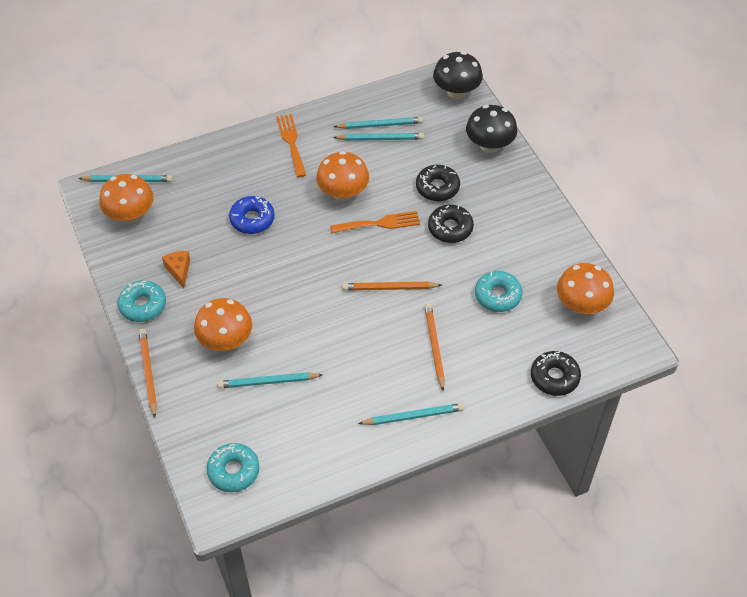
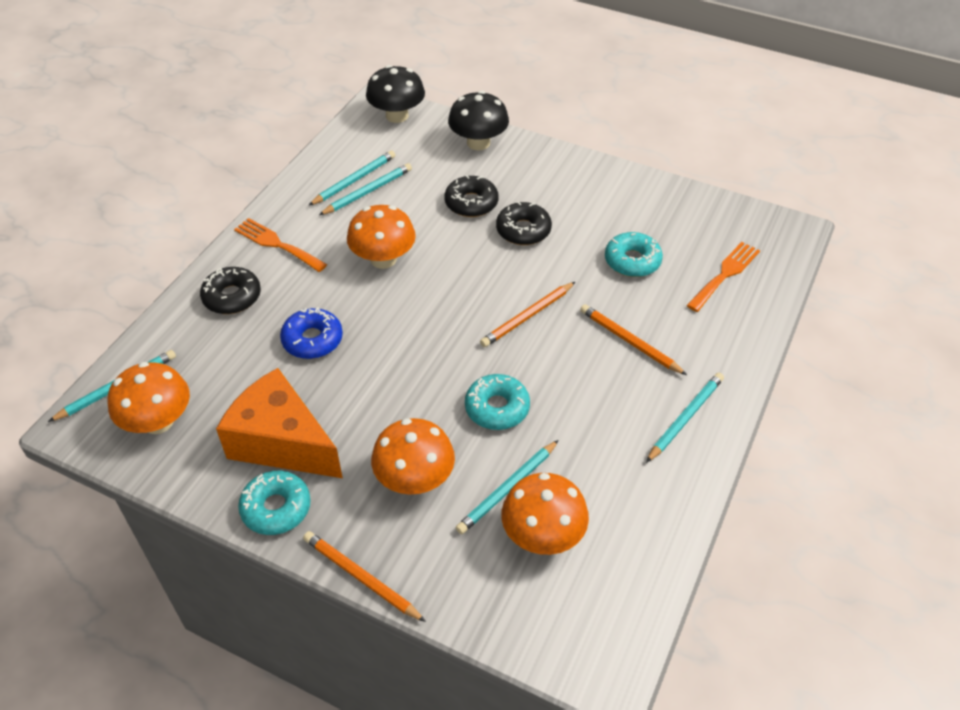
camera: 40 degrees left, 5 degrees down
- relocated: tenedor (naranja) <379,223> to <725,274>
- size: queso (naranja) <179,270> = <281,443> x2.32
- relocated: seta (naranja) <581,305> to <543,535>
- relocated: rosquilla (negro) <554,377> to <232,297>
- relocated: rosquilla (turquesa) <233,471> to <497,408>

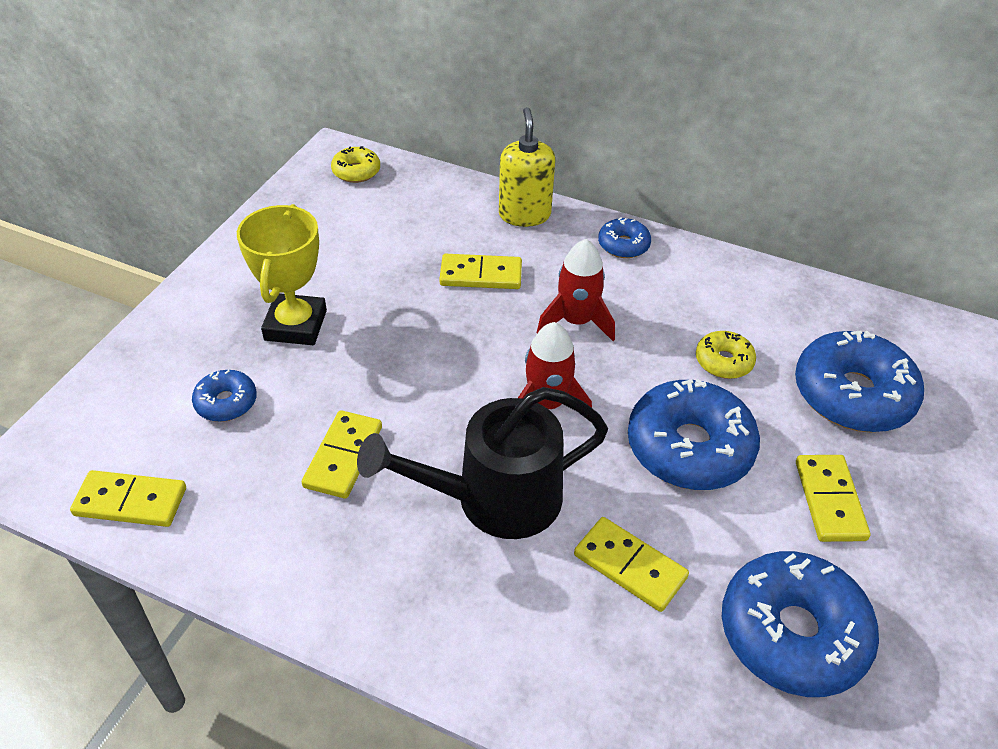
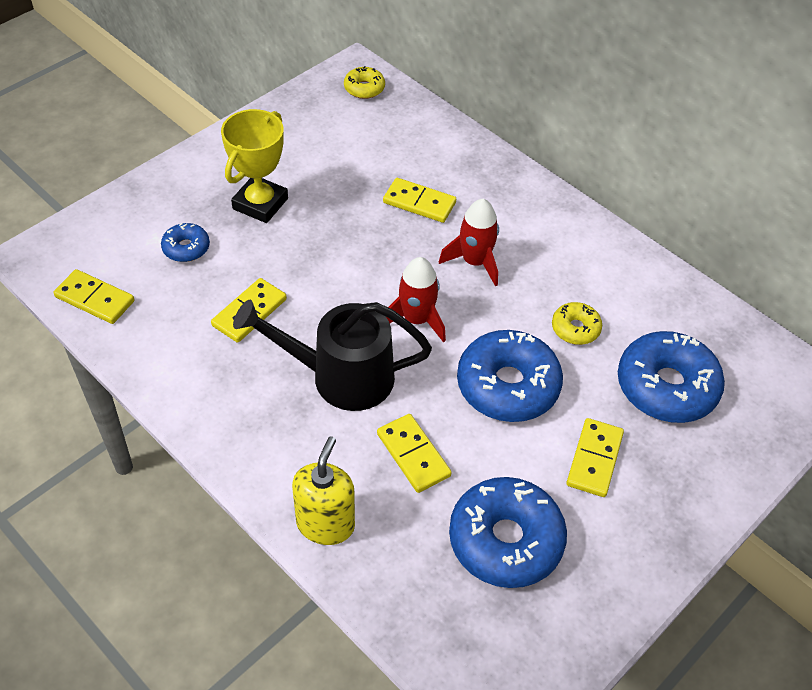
camera: 20 degrees right, 5 degrees up
- relocated: dispensador de jabón (amarillo) <524,214> to <325,524>
- missing: rosquilla (azul) <623,245>

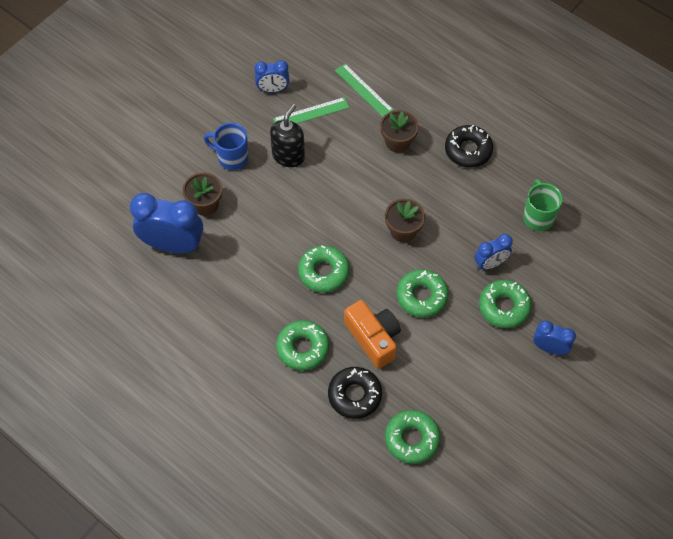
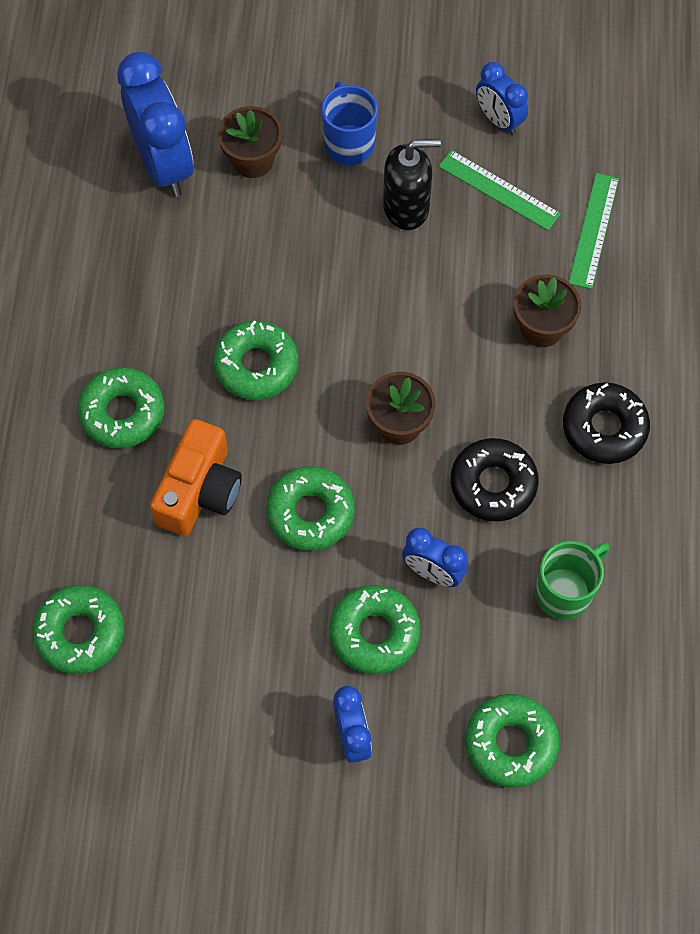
camera: 55 degrees right, 5 degrees up
- relocated: rosquilla (negro) <354,395> to <493,484>
- appeared: rosquilla (verde) <510,743>

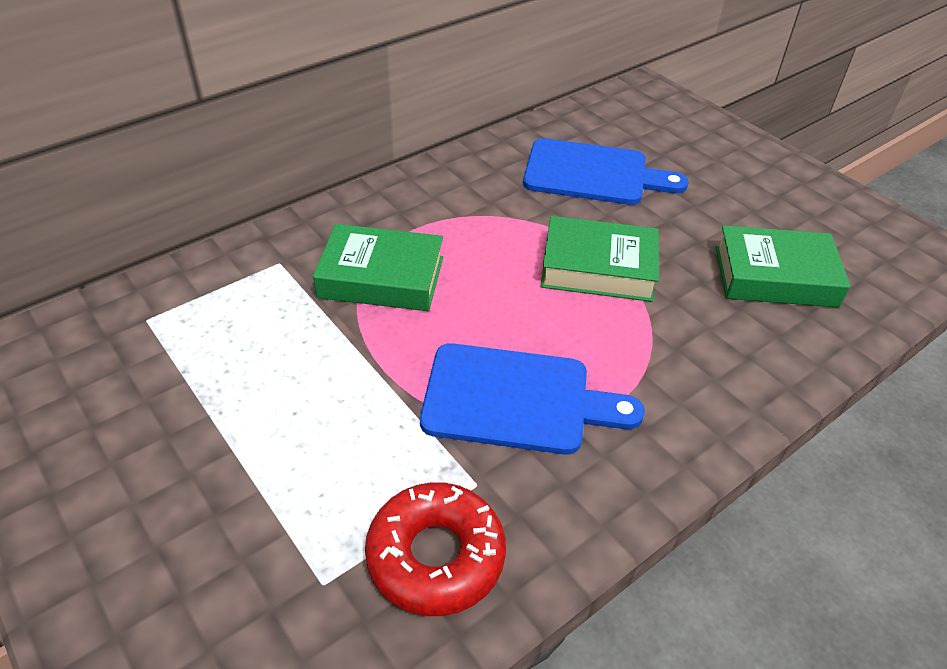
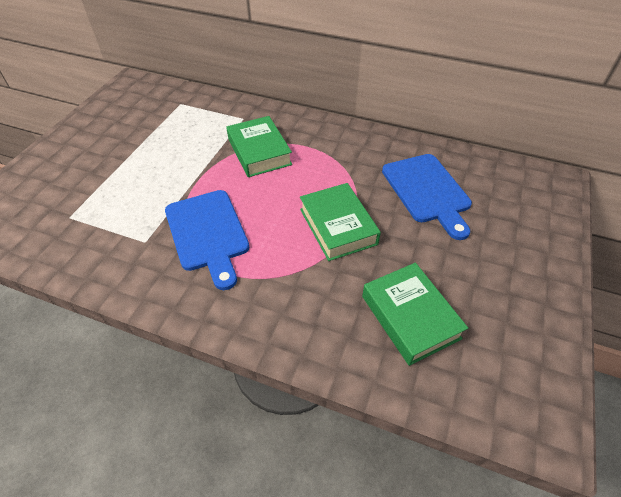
camera: 60 degrees right, 5 degrees up
- missing: rosquilla (rojo) <436,556>

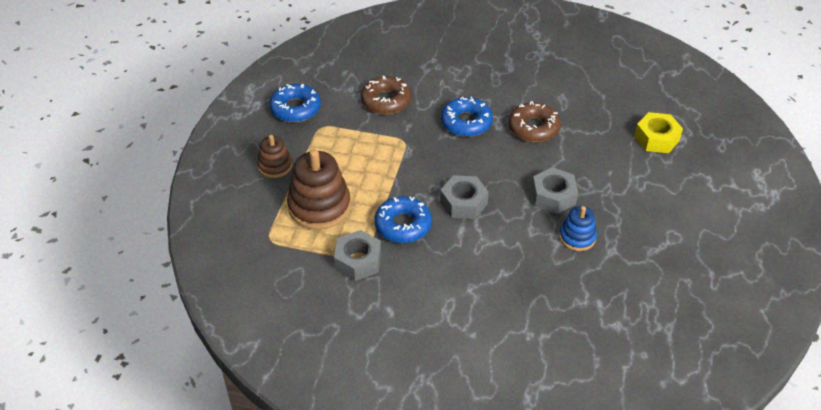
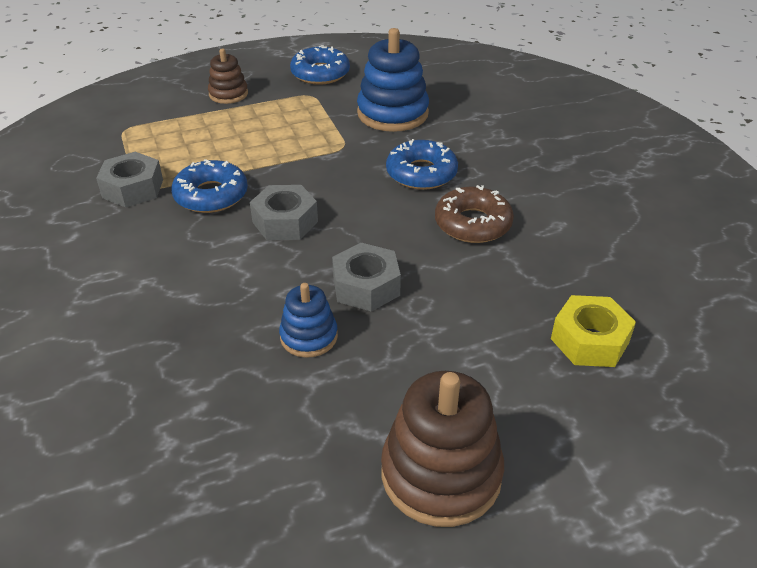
camera: 55 degrees right, 5 degrees down
- exchanged: rosquilla (marrón) <386,101> to juguete apilable (azul) <392,113>
- relocated: juguete apilable (marrón) <319,206> to <441,474>

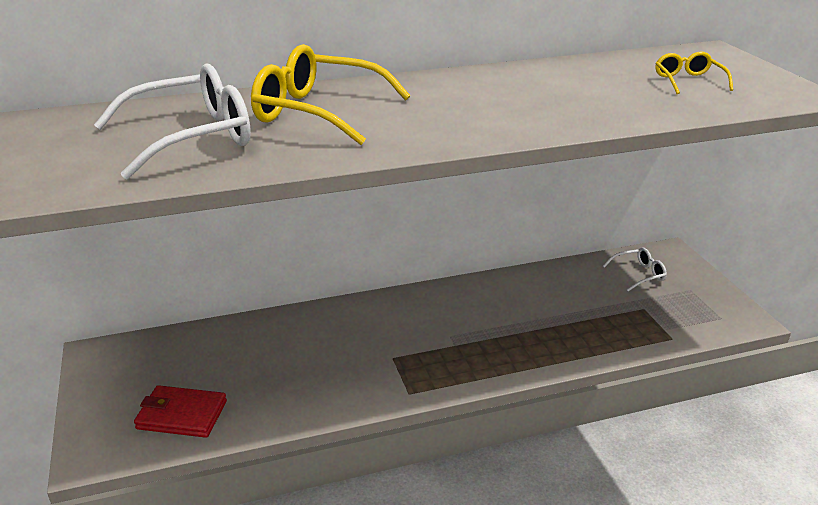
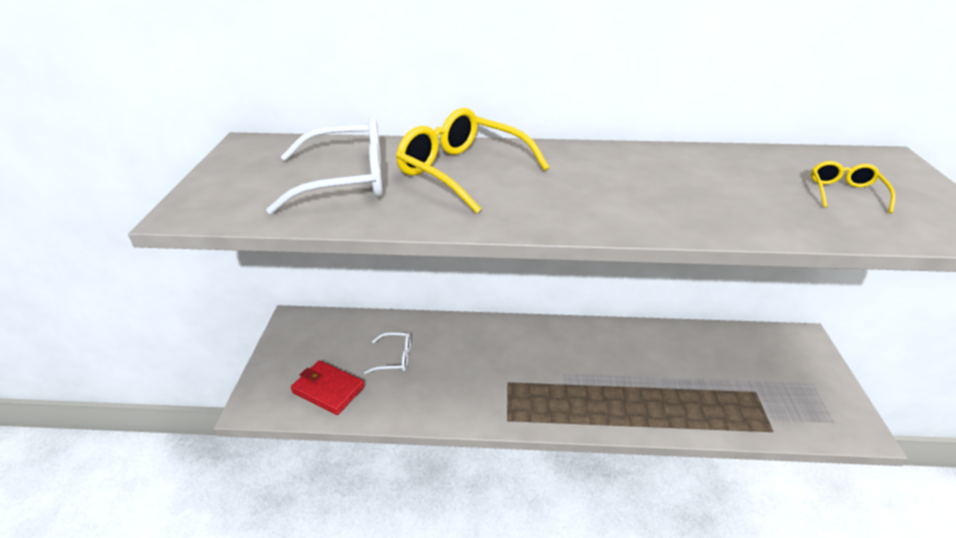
camera: 20 degrees right, 5 degrees up
- relocated: gafas (blanco) <638,274> to <394,358>

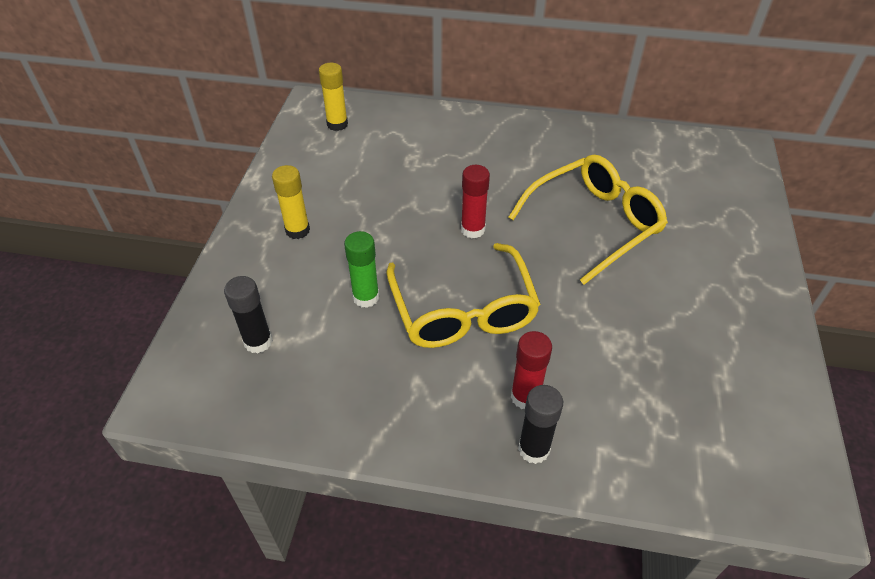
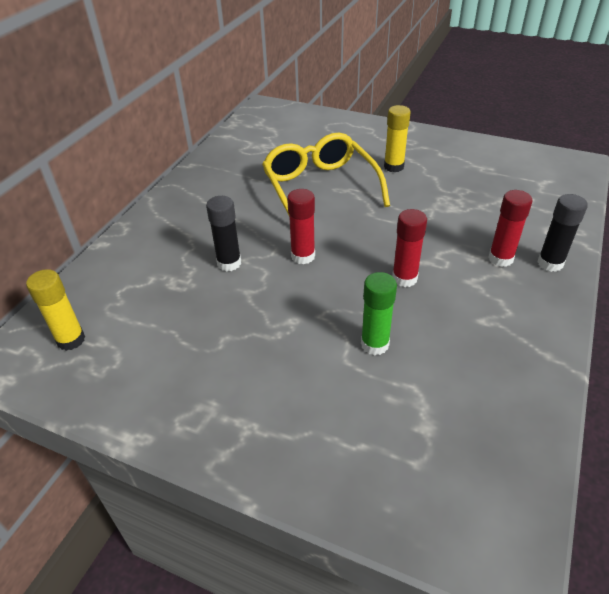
camera: 75 degrees left, 5 degrees down
- relocated: barra de pegamento (amarillo) <297,230> to <394,167>
- exchanged: gafas (amarillo) <463,310> to barra de pegamento (rojo) <404,278>
- relocated: barra de pegamento (negro) <258,342> to <229,263>

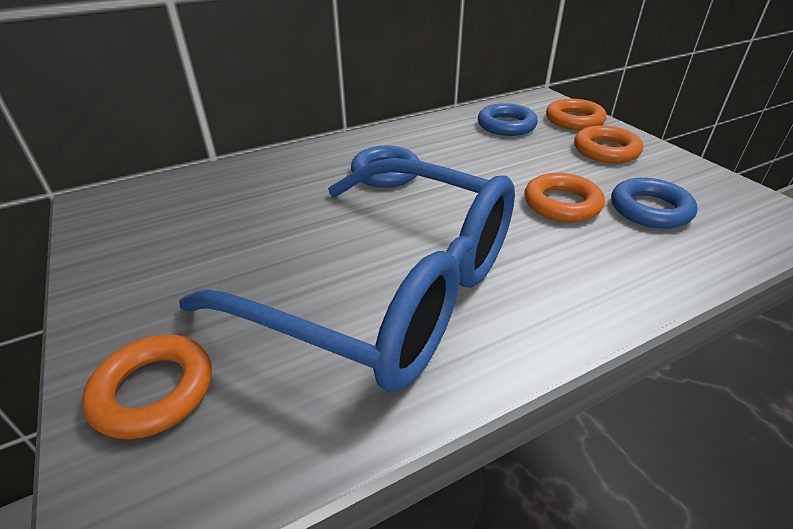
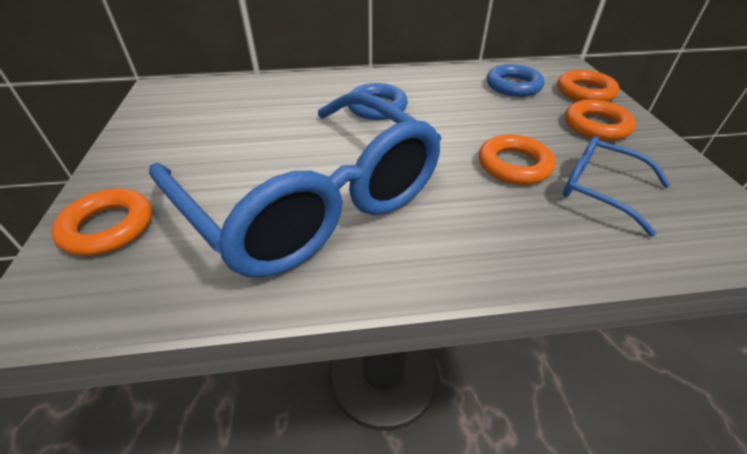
camera: 20 degrees right, 5 degrees up
- exchanged: anillo (azul) <650,209> to gafas (azul) <599,189>

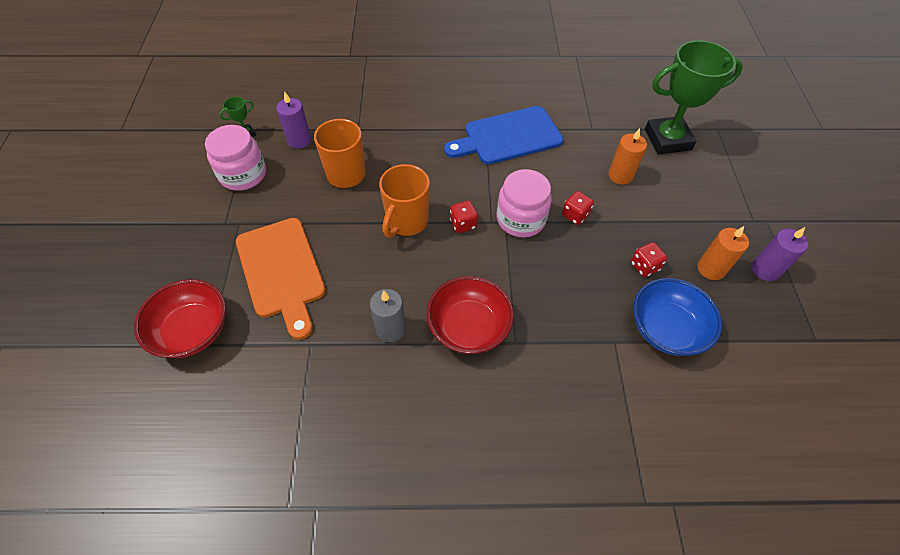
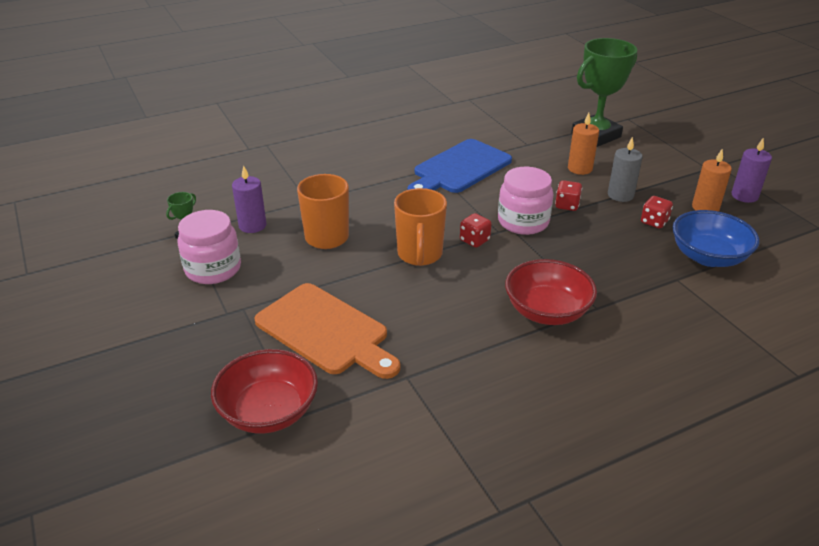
camera: 25 degrees left, 20 degrees down
- relocated: vela (gris) <390,329> to <620,195>

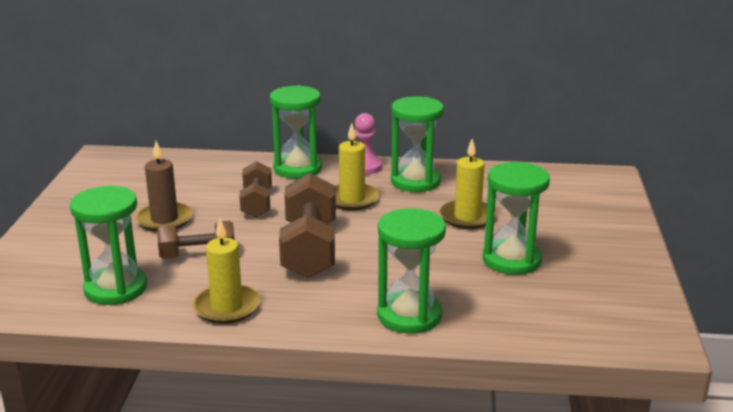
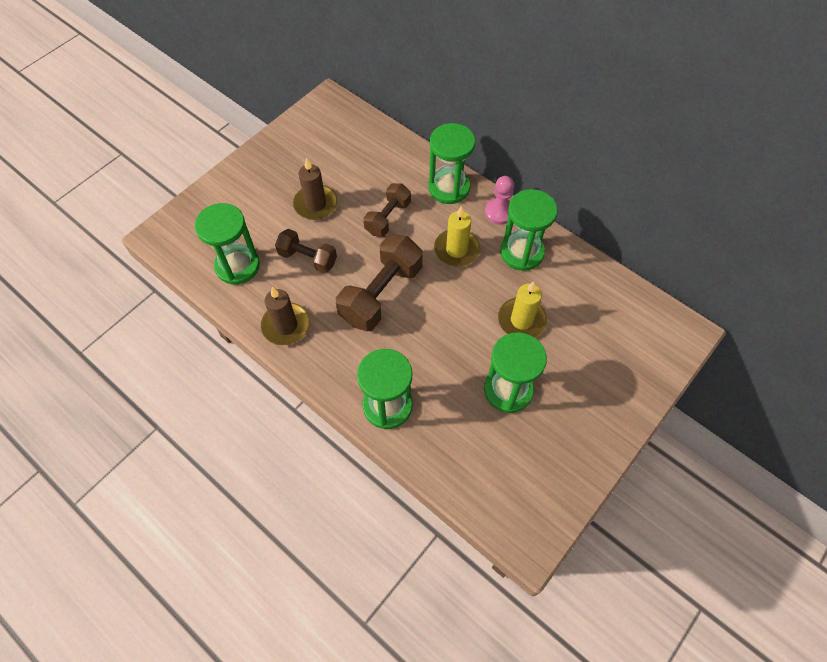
camera: 35 degrees right, 35 degrees up
- colour: vela (amarillo) <227,307> to vela (marrón) <286,325>

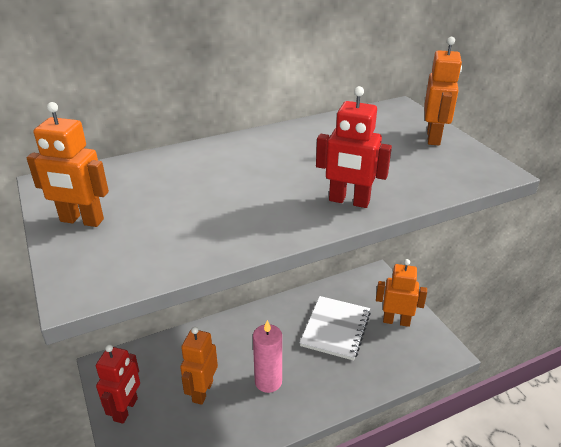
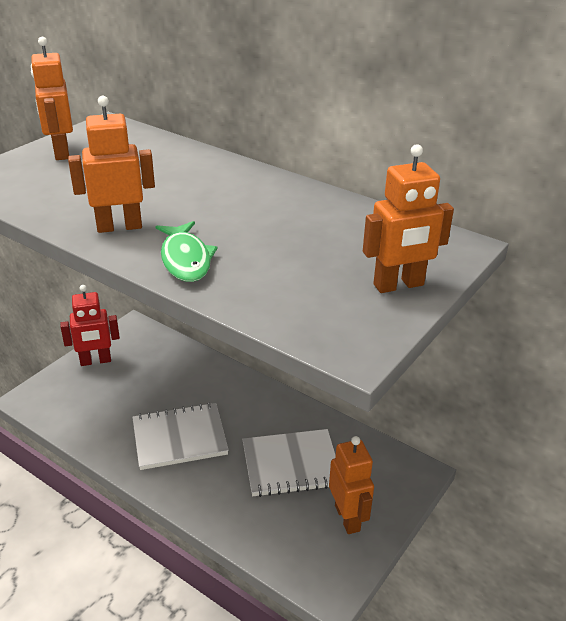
camera: 60 degrees right, 0 degrees up
- exchanged: robot (rojo) <349,201> to pez (verde) <185,259>
- exchanged: vela (rosa) <268,381> to cuaderno (blanco) <179,438>
- relocated: robot (naranja) <202,391> to <119,227>

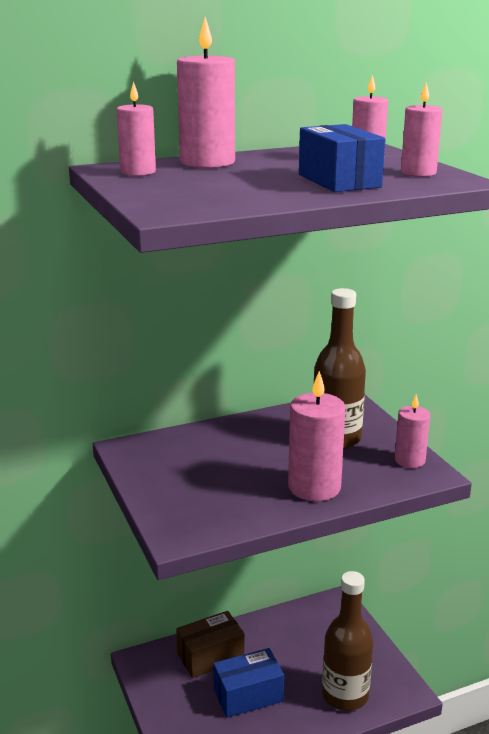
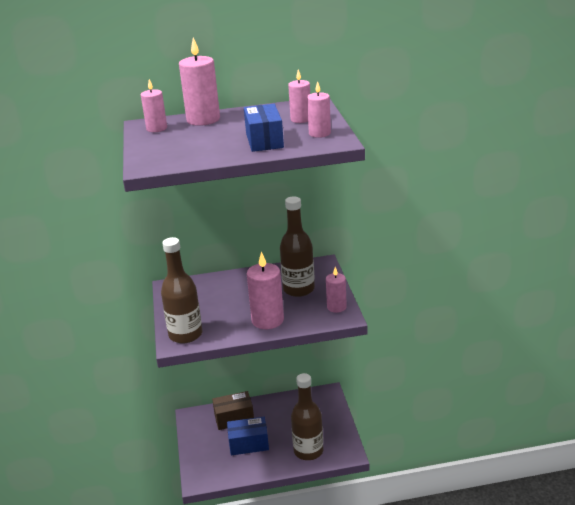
camera: 15 degrees right, 5 degrees up
- appeared: botella (marrón) <185,335>

